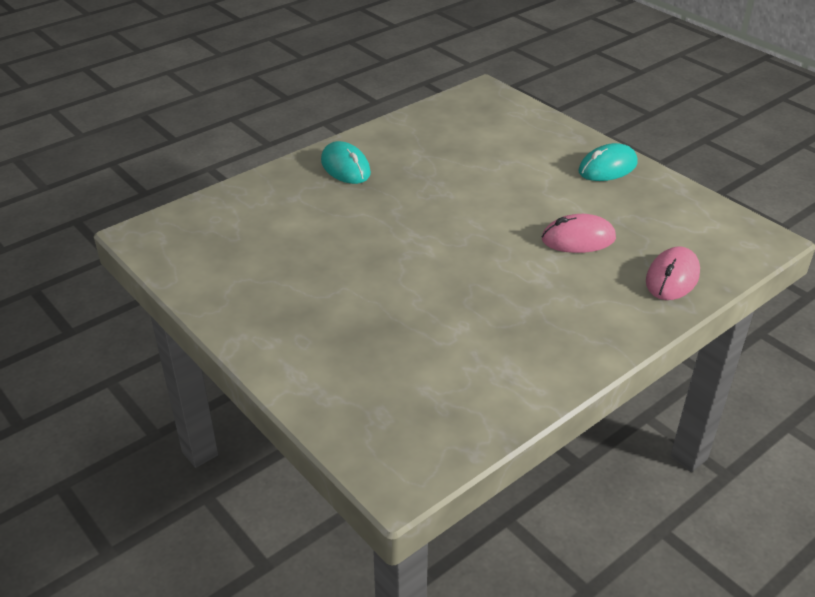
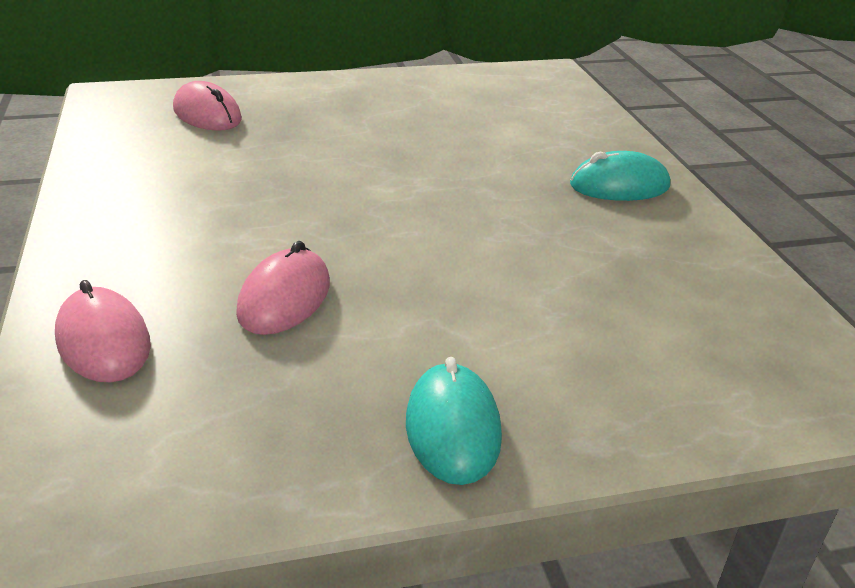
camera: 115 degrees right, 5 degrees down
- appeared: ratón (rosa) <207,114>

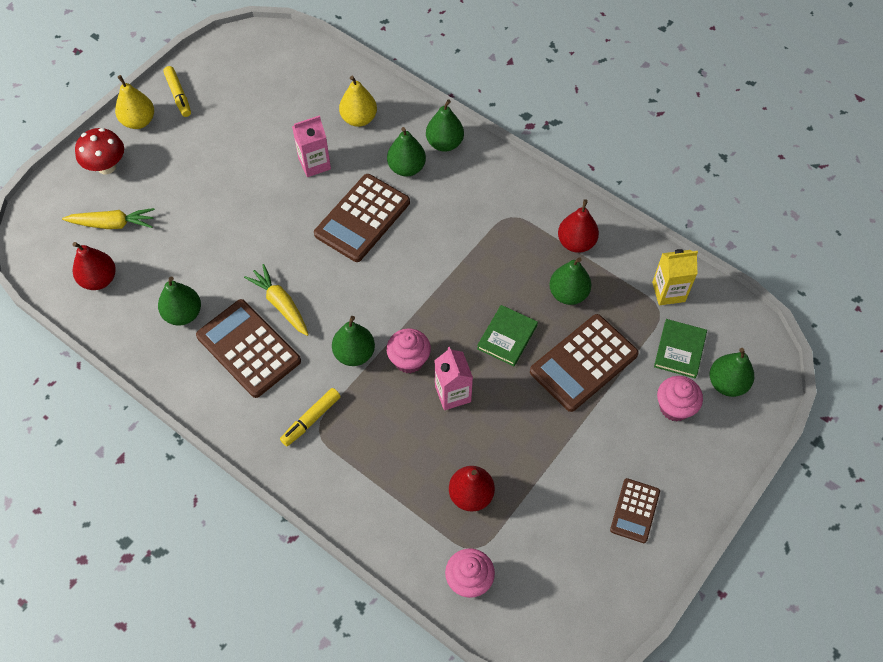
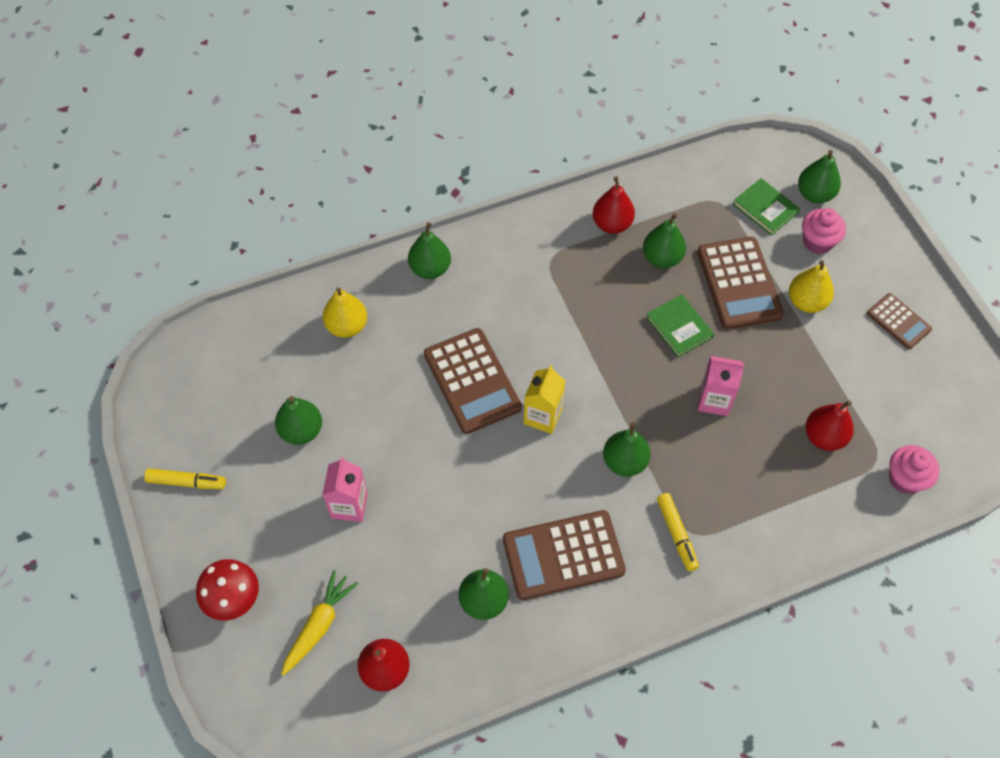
camera: 60 degrees left, 0 degrees up
- relocated: pera (amarillo) <139,121> to <806,302>
- relocated: cartón de leche (rosa) <314,164> to <349,505>
- relocated: pera (verde) <406,168> to <301,431>
- relocated: cartón de leche (amarillo) <668,292> to <543,416>
- missing: zanahoria (amarillo) <281,304>
- missing: magdalena (rosa) <409,360>

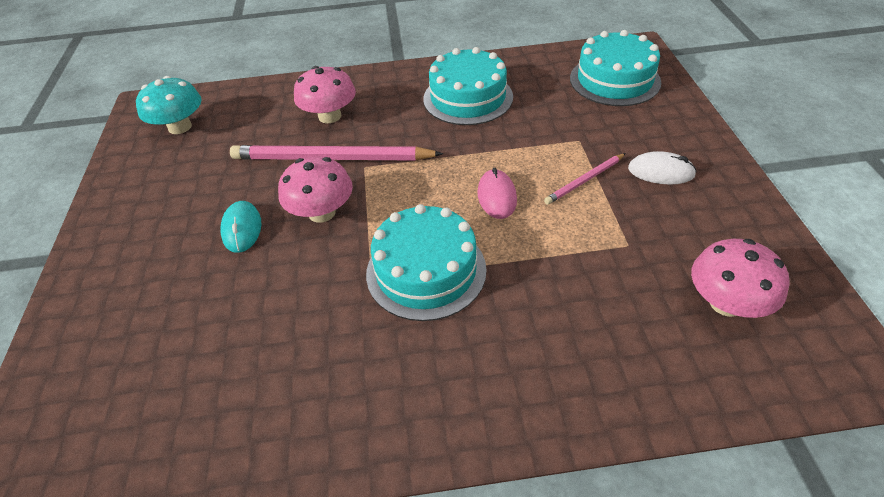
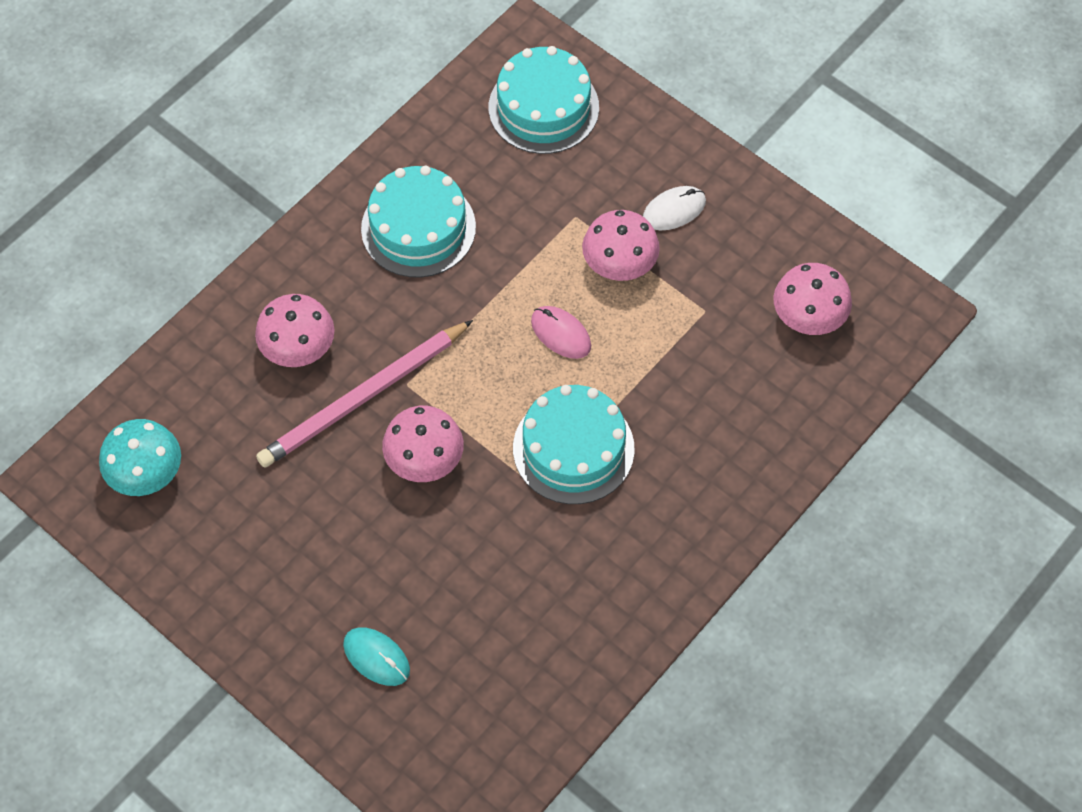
camera: 45 degrees left, 15 degrees up
- exchanged: lápiz (rosa) <584,180> to seta (rosa) <619,264>
- relocated: ratón (turquesa) <242,229> to <376,657>

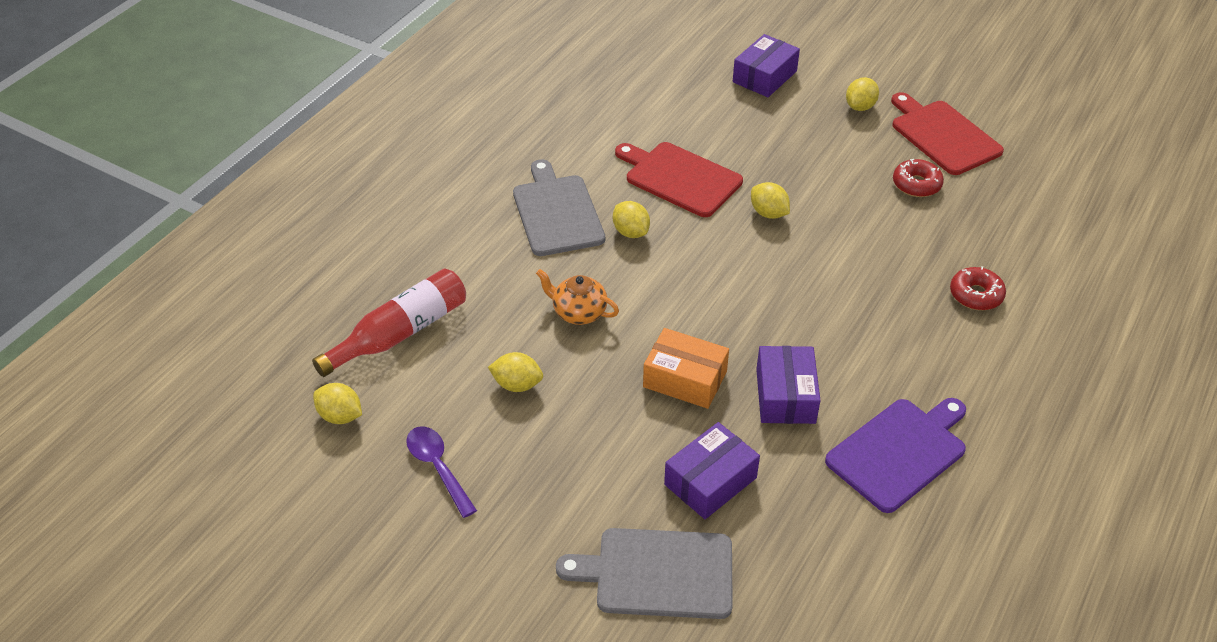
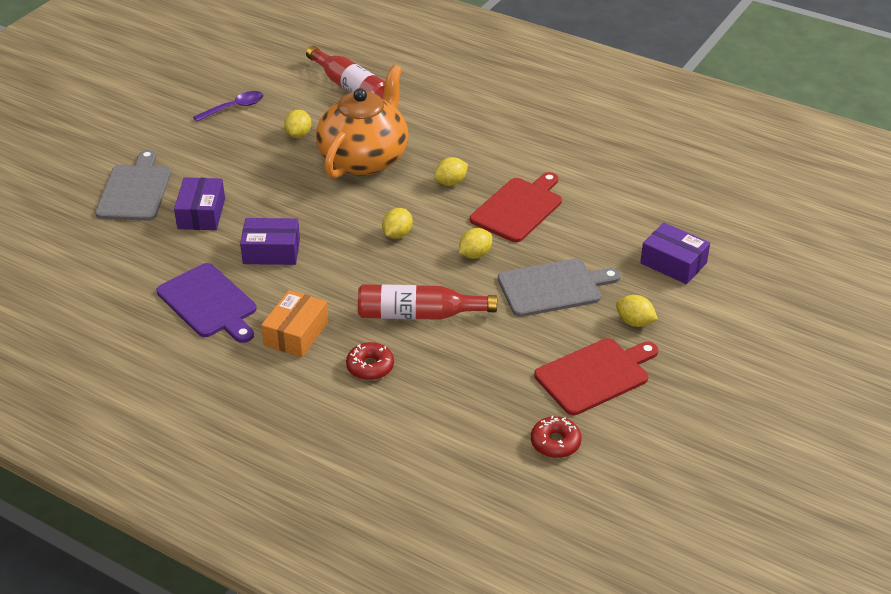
camera: 90 degrees right, 5 degrees down
- relocated: tabla de cortar (gris) <557,212> to <553,287>
- relocated: rosquilla (rojo) <916,184> to <555,443>
- size: tetera (naranja) <578,312> = <364,158> x2.28
- relocated: caja (naranja) <685,379> to <296,334>
- relocated: limón (amarillo) <340,416> to <397,234>
- spun: caja (morado) <710,481> = <201,214> 45 degrees clockwise
- appeared: botella (rojo) <419,315>

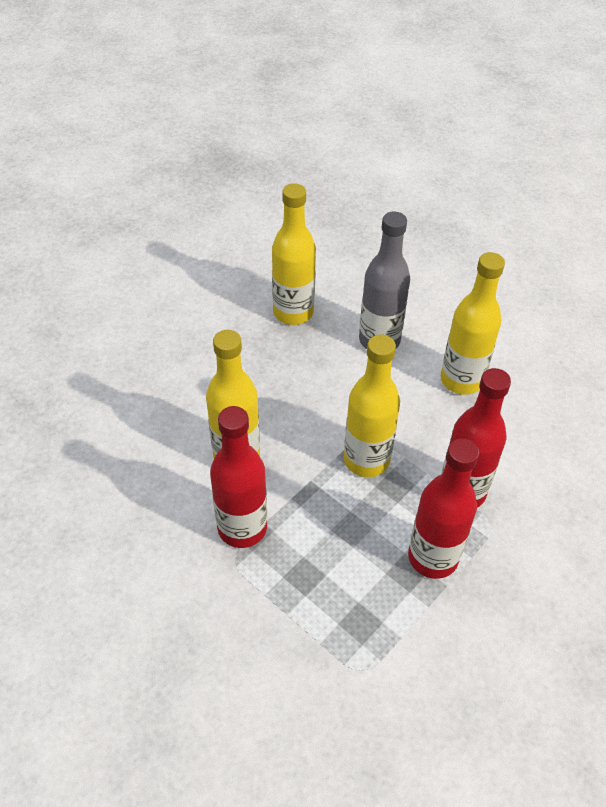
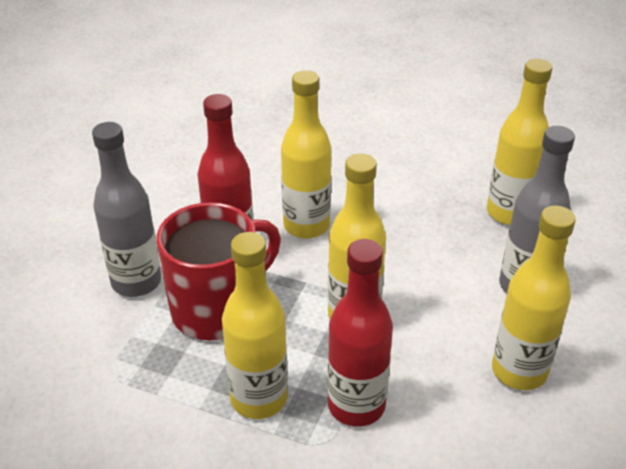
camera: 70 degrees right, 10 degrees down
- colour: botella (rojo) <433,557> to botella (amarillo) <258,398>
- appeared: botella (gris) <136,282>
- appeared: taza (rojo) <218,308>

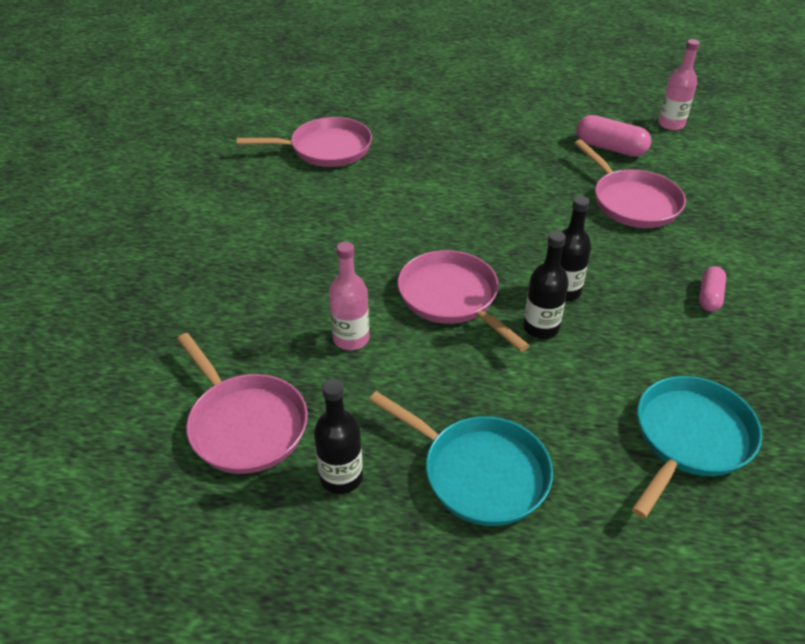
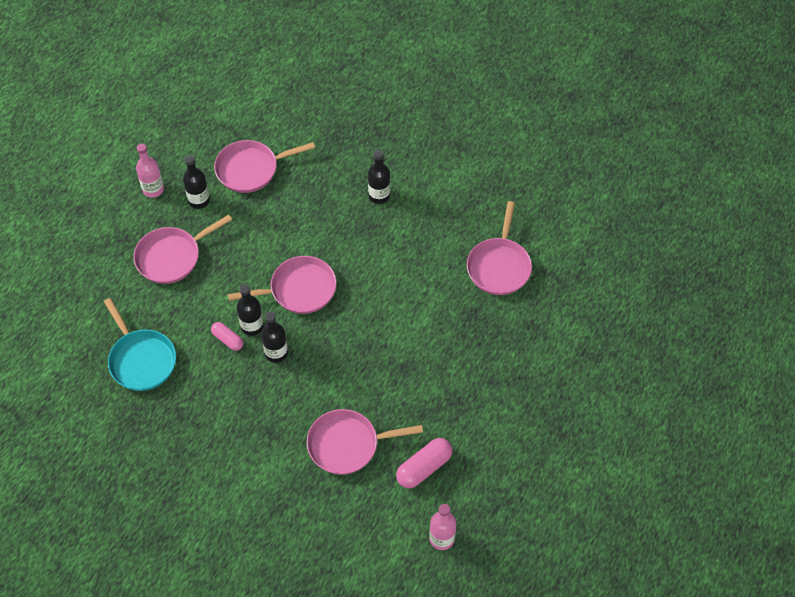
camera: 110 degrees right, 15 degrees up
- relocated: botella (rosa) <351,339> to <153,189>
- relocated: cápsula (rosa) <709,297> to <227,340>
- colour: sartén (turquesa) <479,472> to sartén (rosa) <172,257>
- appeared: botella (negro) <379,196>

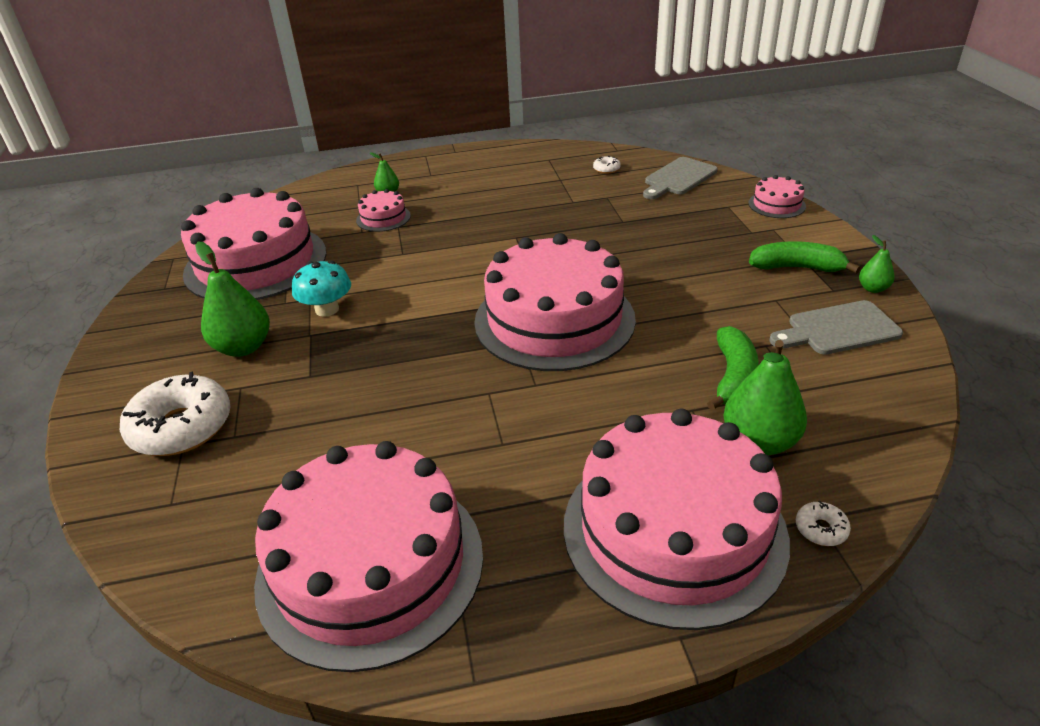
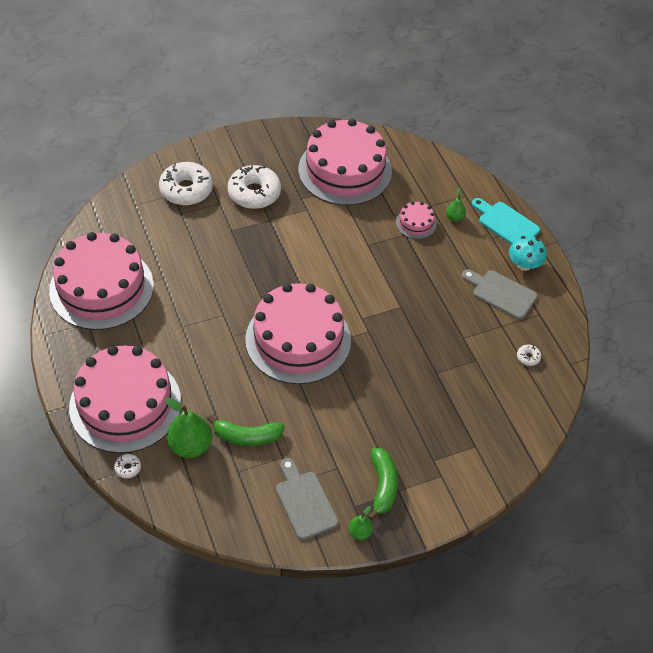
camera: 75 degrees right, 15 degrees up
- relocated: tabla de cortar (gris) <678,178> to <501,293>
- missing: tarta (rosa) <776,204>
- exchanged: pera (verde) <243,347> to rosquilla (blanco) <254,193>
- relocated: seta (turquesa) <327,309> to <524,264>
- appeared: tabla de cortar (turquesa) <506,223>

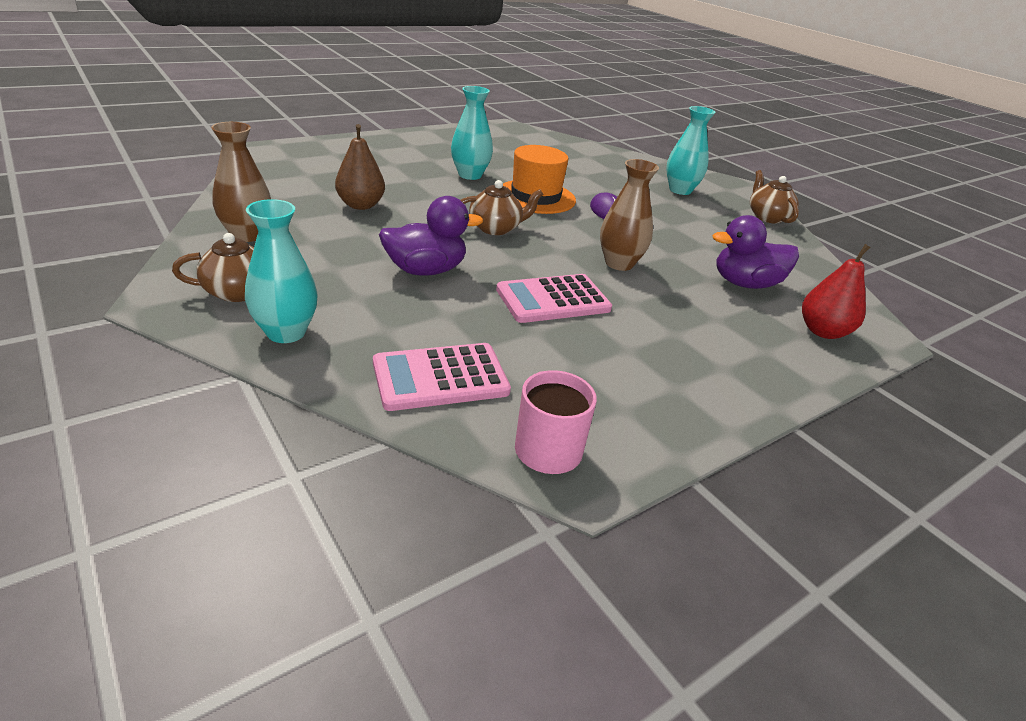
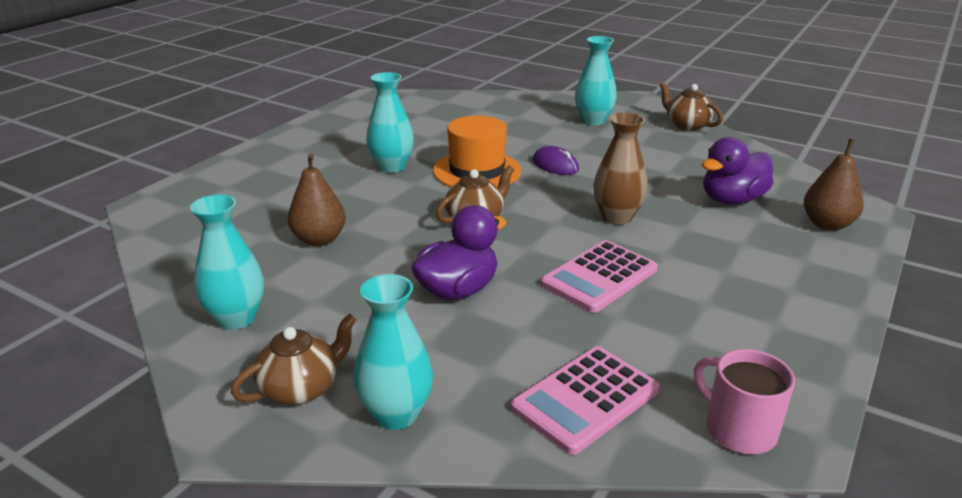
camera: 20 degrees left, 5 degrees down
- colour: florero (marrón) <247,235> to florero (turquesa) <236,318>
- colour: pera (rojo) <823,331> to pera (marrón) <827,224>

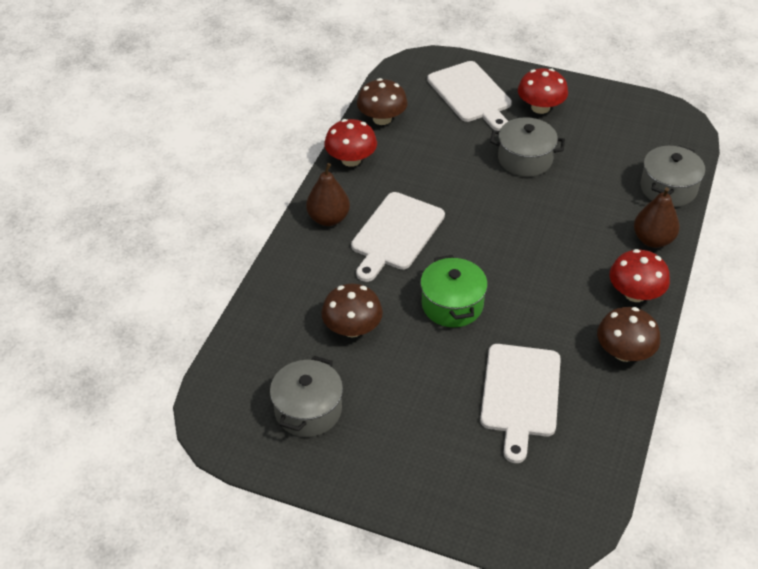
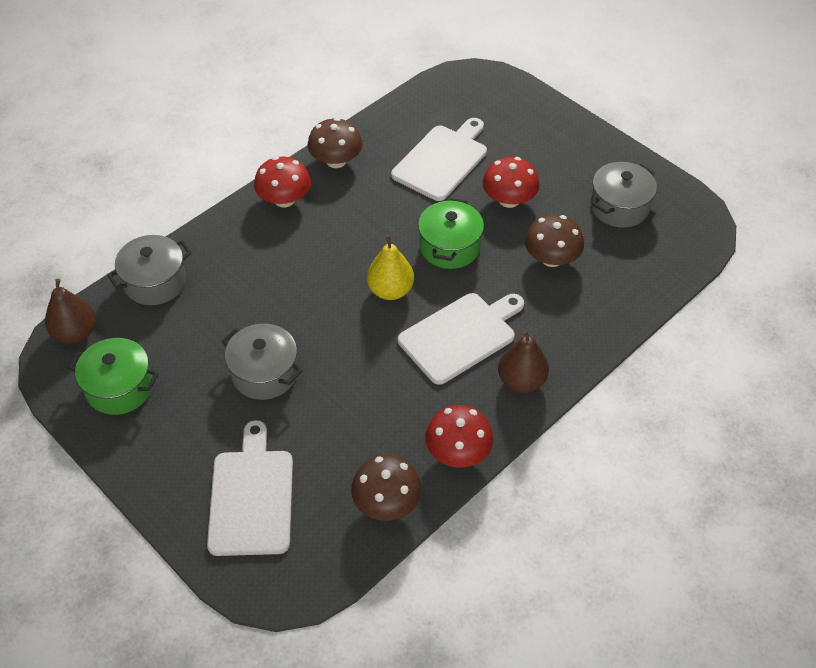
camera: 155 degrees left, 5 degrees up
- relocated: seta (rojo) <540,107> to <509,200>
- relocated: pera (marrón) <652,240> to <75,333>
- appeared: pera (amarillo) <390,290>
- appeared: olla (verde) <119,388>

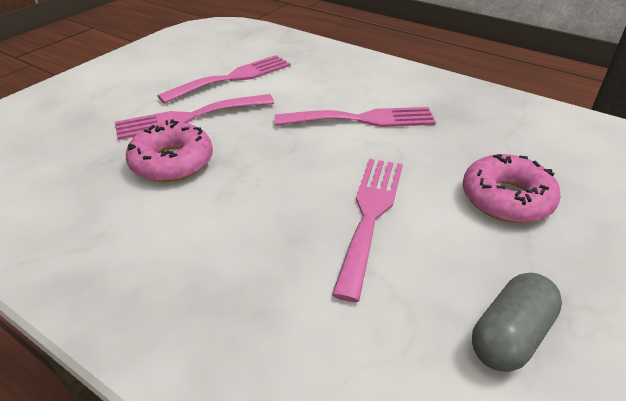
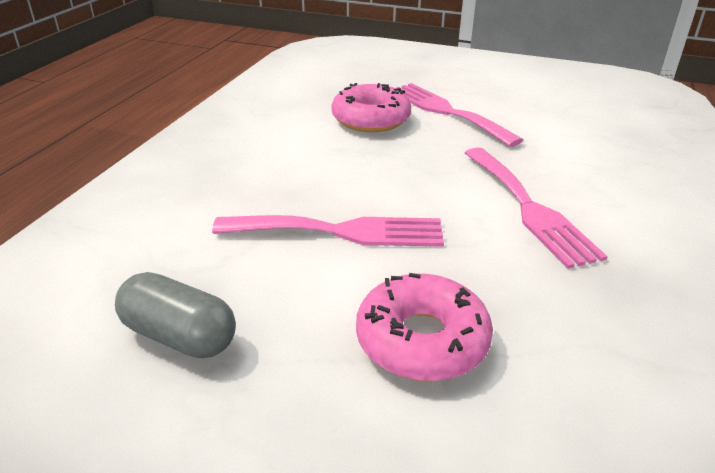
camera: 75 degrees right, 5 degrees down
- missing: tenedor (rosa) <233,78>

